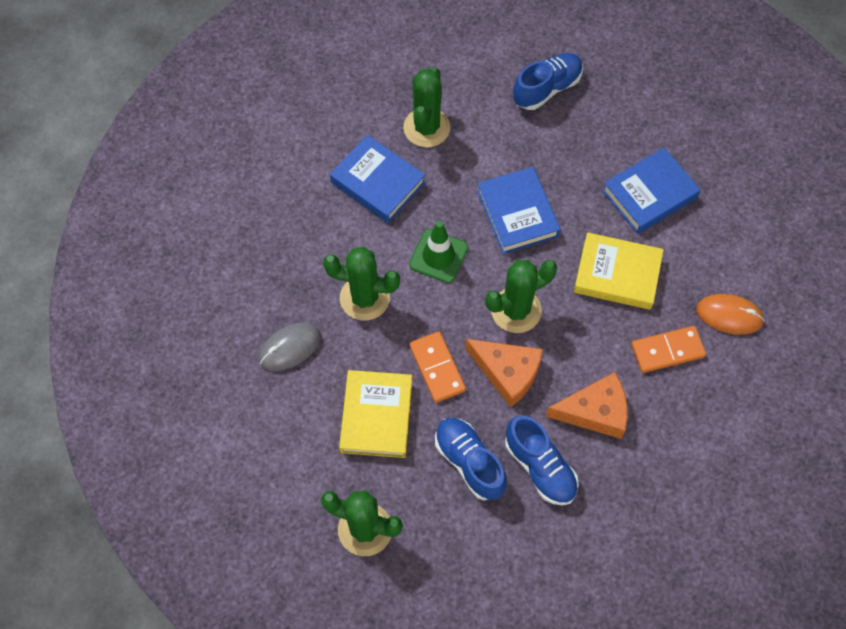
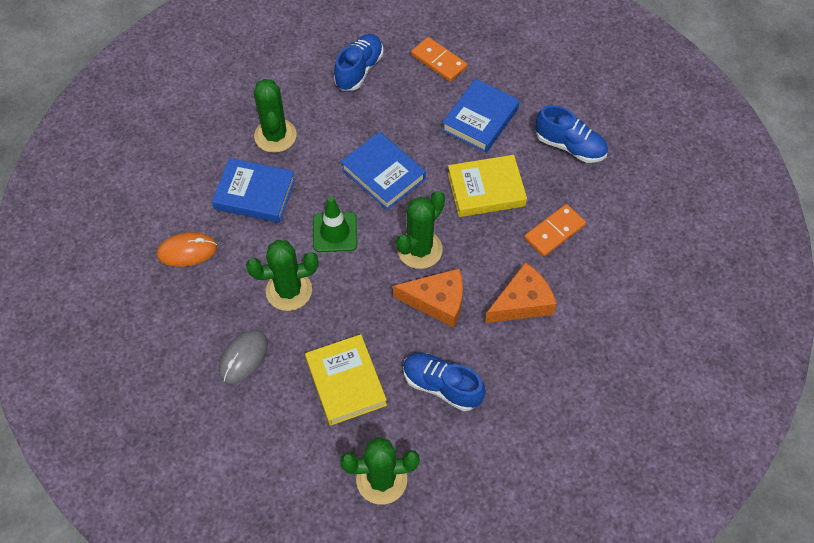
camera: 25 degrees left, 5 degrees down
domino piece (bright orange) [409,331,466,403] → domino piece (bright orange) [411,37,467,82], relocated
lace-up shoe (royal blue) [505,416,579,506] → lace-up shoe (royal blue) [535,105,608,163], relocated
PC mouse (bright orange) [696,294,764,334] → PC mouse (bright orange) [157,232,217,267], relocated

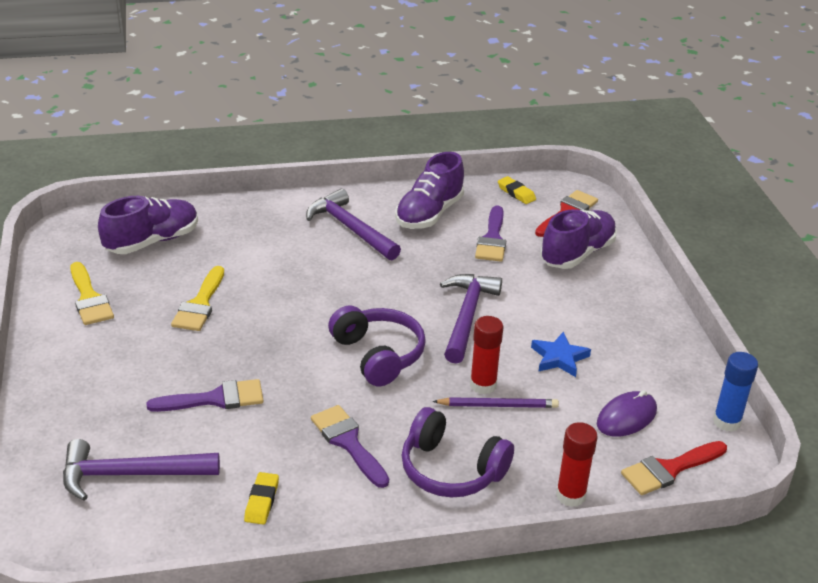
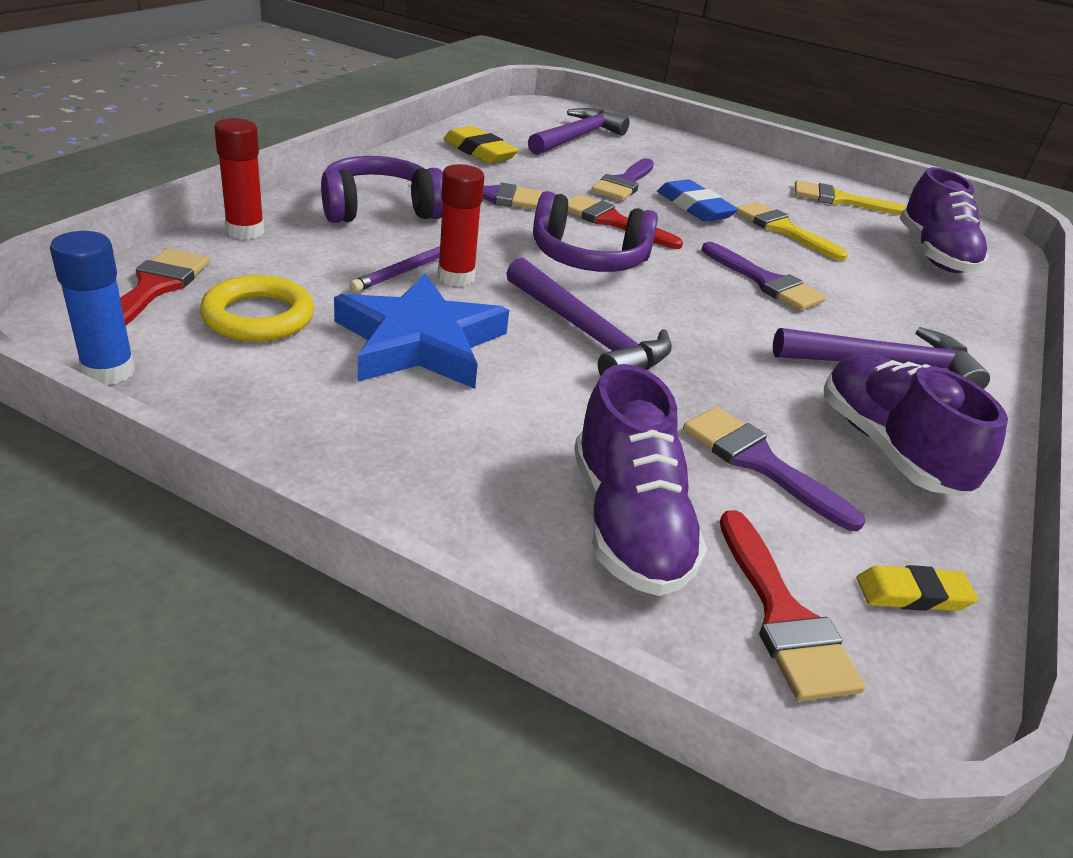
camera: 125 degrees right, 0 degrees up
eraser (golden) [244,472,279,525] → eraser (golden) [444,126,518,164], x1.53
star shape (royal blue) [531,332,591,377] → star shape (royal blue) [334,273,509,389], x1.81
PC mouse (royal purple) [597,390,657,437] → ring (golden) [200,275,314,342]
- → brush (scarlet) [568,194,683,249]
- → eraser (royal blue) [657,179,738,222]
- → brush (royal purple) [702,242,826,311]

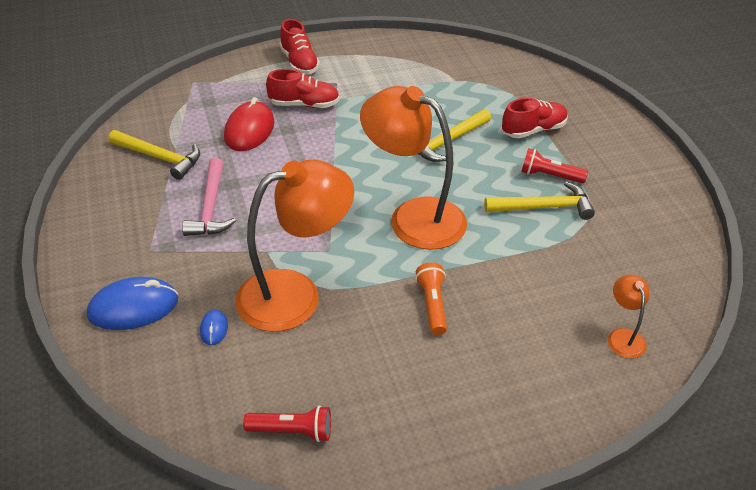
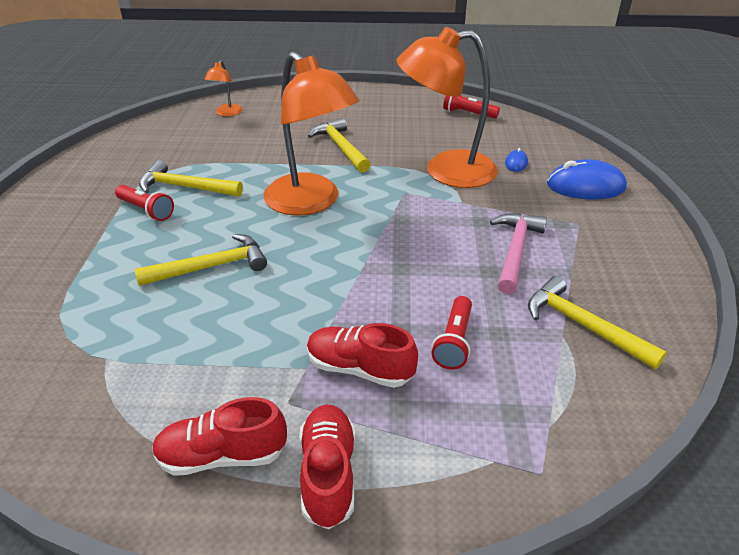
camera: 160 degrees left, 5 degrees down
PC mouse (scarlet) [224,97,274,151] → torch (scarlet) [432,296,472,370]
torch (bright orange) [415,262,447,335] → hammer (golden) [308,118,371,172]
lace-up shoe (scarlet) [502,98,568,138] → lace-up shoe (scarlet) [152,397,287,476], relocated

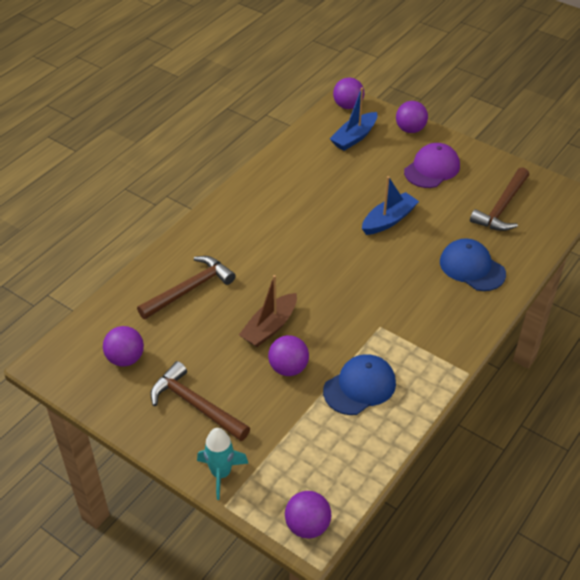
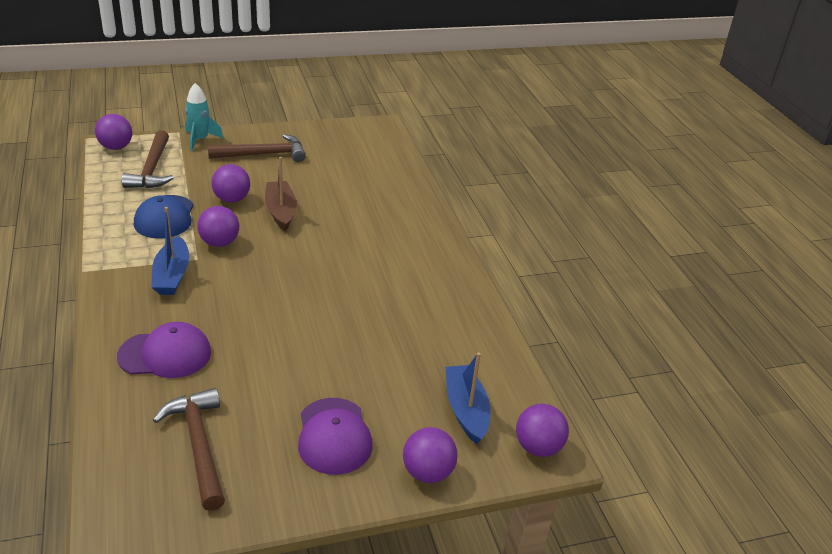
camera: 125 degrees right, 10 degrees down
sphere (royal purple) [103,326,144,367] → sphere (royal purple) [197,206,239,247], relocated
hammer (dark brown) [137,256,236,319] → hammer (dark brown) [122,130,174,188], relocated
boat (royal blue) [362,176,419,235] → boat (royal blue) [151,207,189,295], relocated
baseball cap (royal blue) [440,238,506,291] → baseball cap (royal purple) [117,322,211,378]

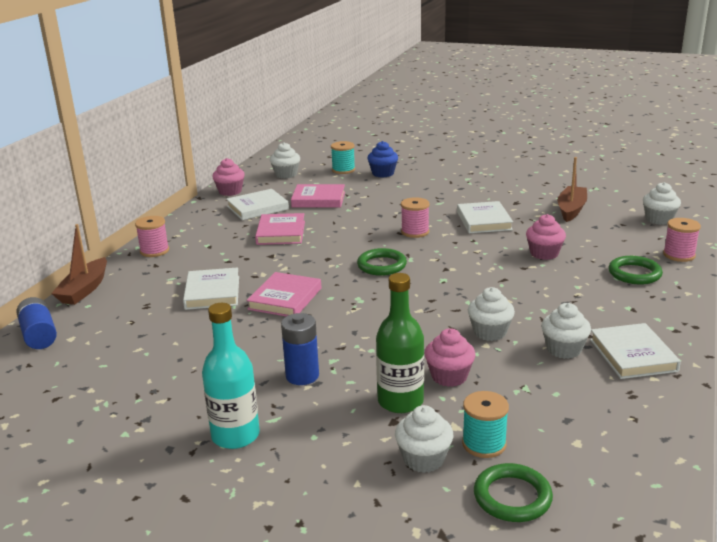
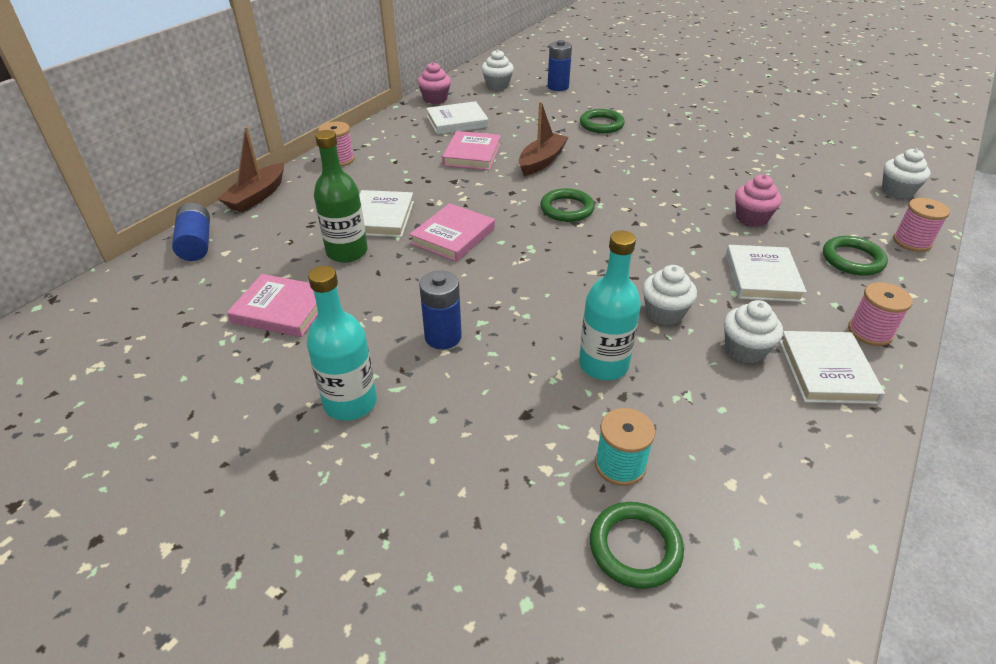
camera: 10 degrees right, 15 degrees up
book (rosy) [291,184,345,208] → book (rosy) [227,274,318,337], relocated
reel of thread (teal) [331,141,355,174] → power cell (royal blue) [548,40,572,91]
muffin (royal blue) [368,141,398,178] → -
flask (emerald) [376,273,424,413] → flask (emerald) [314,130,368,263], relocated
muffin (snow-white) [395,405,453,473] → -
reel of thread (rosy) [401,197,430,238] → reel of thread (rosy) [848,282,913,346], relocated
muffin (rosy) [425,328,476,387] → flask (teal) [579,230,641,380]
book (snow-white) [457,201,513,233] → book (snow-white) [726,245,807,302], relocated
boat (dark brown) [557,157,587,222] → boat (dark brown) [519,101,569,176], relocated
- → ring (emerald) [580,109,625,133]

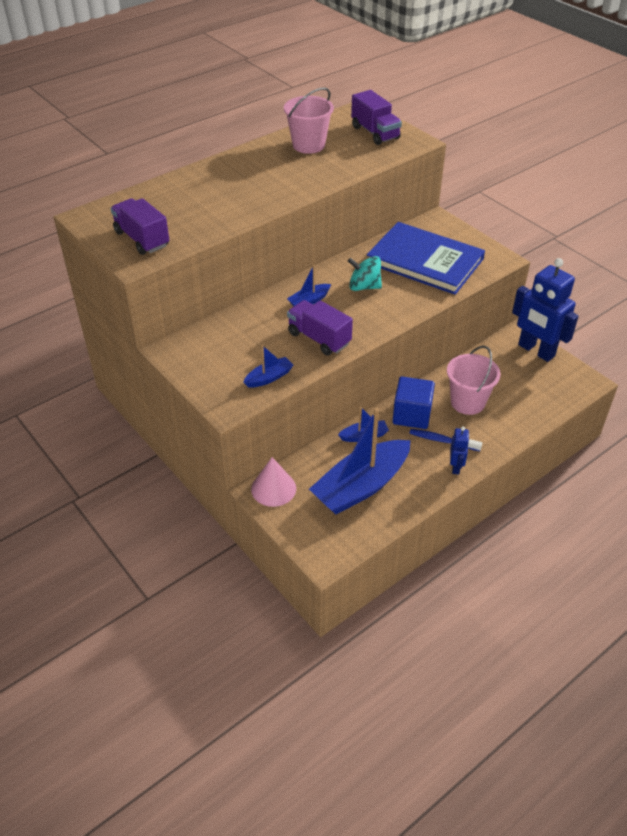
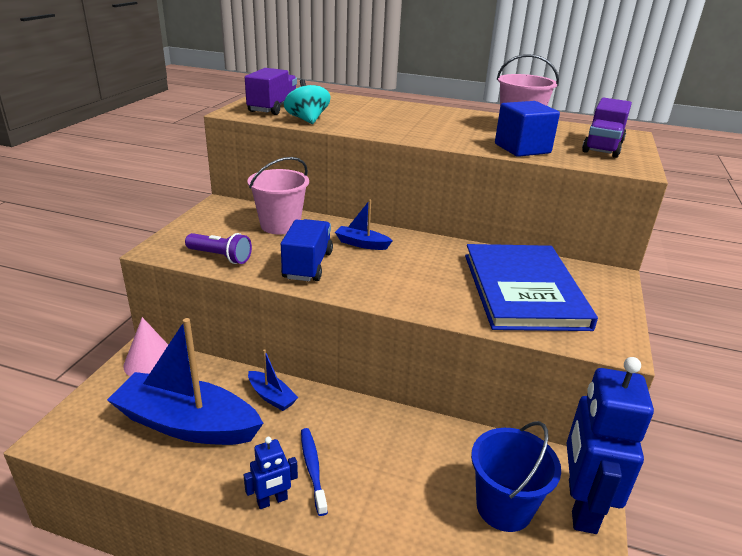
camera: 55 degrees right, 15 degrees down
boat (royal blue) [244,345,293,388] → torch (royal purple) [185,233,252,264]
toy truck (royal purple) [287,300,353,356] → toy truck (royal blue) [281,219,333,281]
spinning top (teal) [348,256,382,291] → spinning top (teal) [284,79,331,124], relocated
block (royal blue) [392,377,435,429] → block (royal blue) [495,101,560,157], relocated
sand bucket (rosy) [447,345,501,415] → sand bucket (rosy) [247,157,309,234], relocated
- → sand bucket (royal blue) [471,421,561,532]

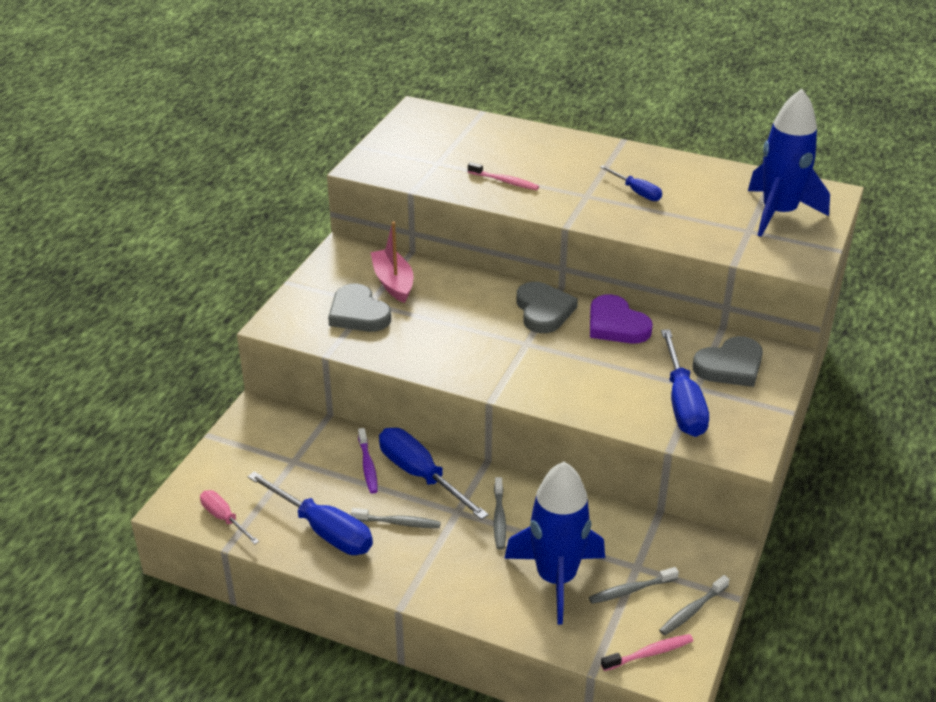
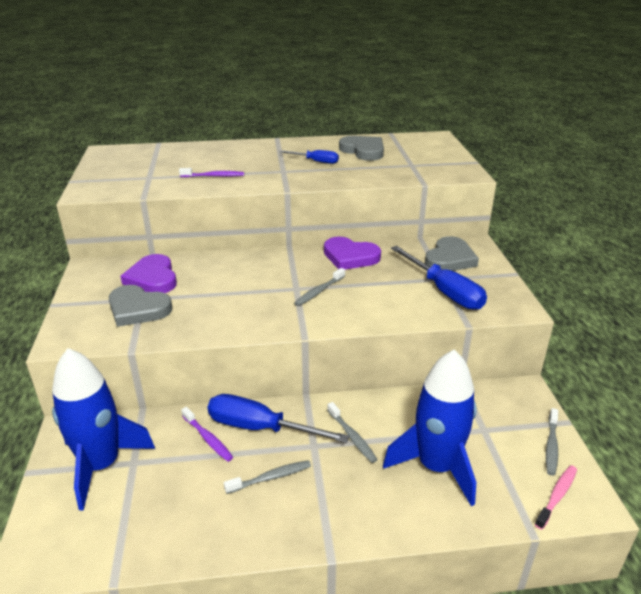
camera: 30 degrees left, 5 degrees down
screwdriver (rosy) [200,490,259,544] → -
screwdriver (royal blue) [247,471,373,555] → -
boat (rosy) [371,222,413,303] → heart shape (royal purple) [120,254,177,293]
dental brush (rosy) [468,162,539,190] → dental brush (royal purple) [179,168,244,177]
heart shape (ash-grey) [516,282,578,333] → heart shape (ash-grey) [339,136,384,161], relocated
dental brush (ash-grey) [589,567,679,604] → dental brush (ash-grey) [294,268,345,306], relocated
spaceship (royal blue) [748,89,830,237] → spaceship (royal blue) [52,348,155,511], relocated

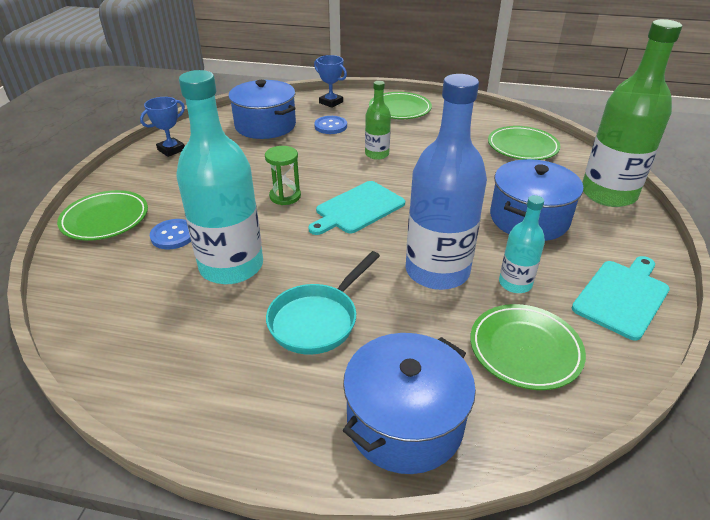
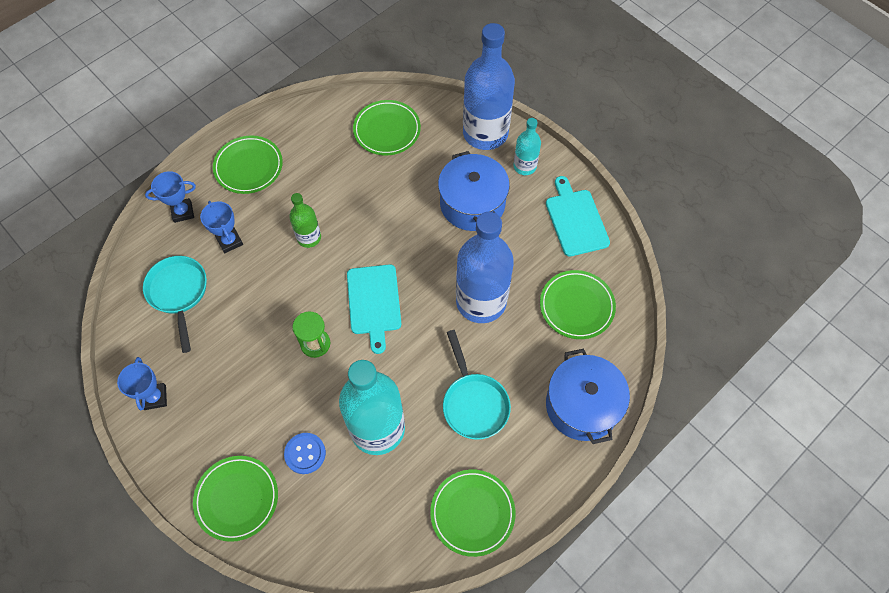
camera: 55 degrees left, 25 degrees up
stockpot (royal blue) [228,80,296,139] → pan (teal) [143,256,207,353]
shirt button (royal blue) [314,116,347,134] → prize cup (royal blue) [200,201,243,254]
flask (teal) [499,195,545,293] → flask (teal) [513,118,541,175], relocated
flask (emerald) [582,19,682,207] → flask (royal blue) [463,23,515,150]
- → dinner plate (emerald) [430,470,516,557]

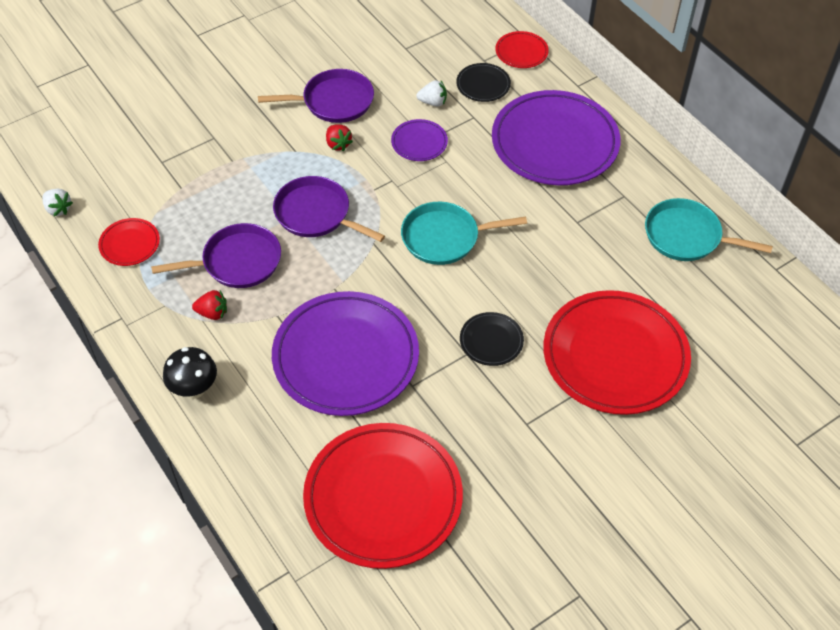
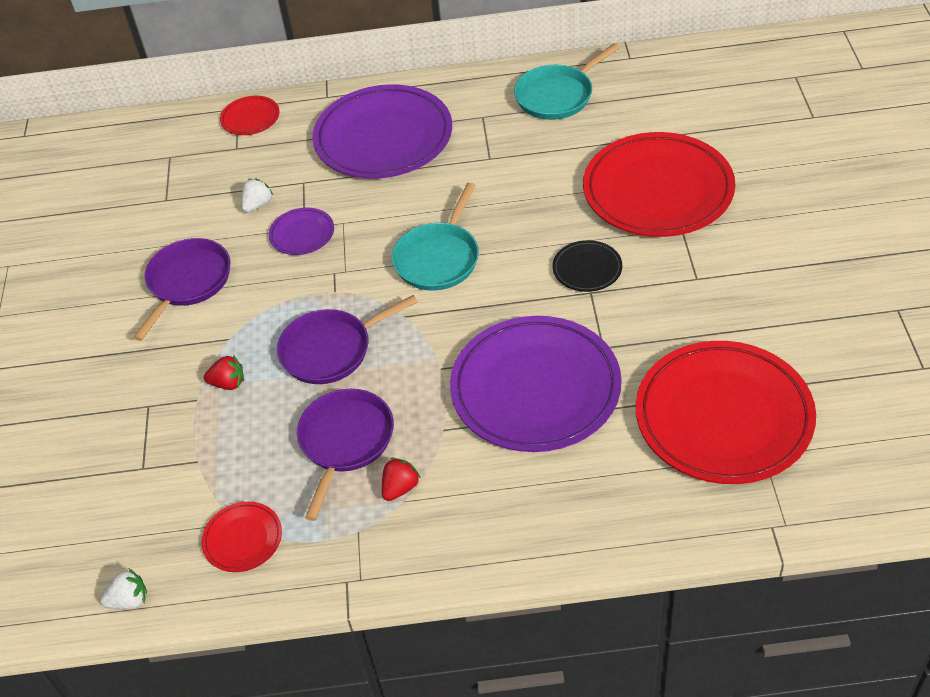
camera: 55 degrees left, 5 degrees down
mushroom (black) [163,347,217,399] → -
strawberry (scarlet) [326,124,353,151] → strawberry (scarlet) [204,355,244,390], relocated
dinner plate (black) [456,63,511,102] → -

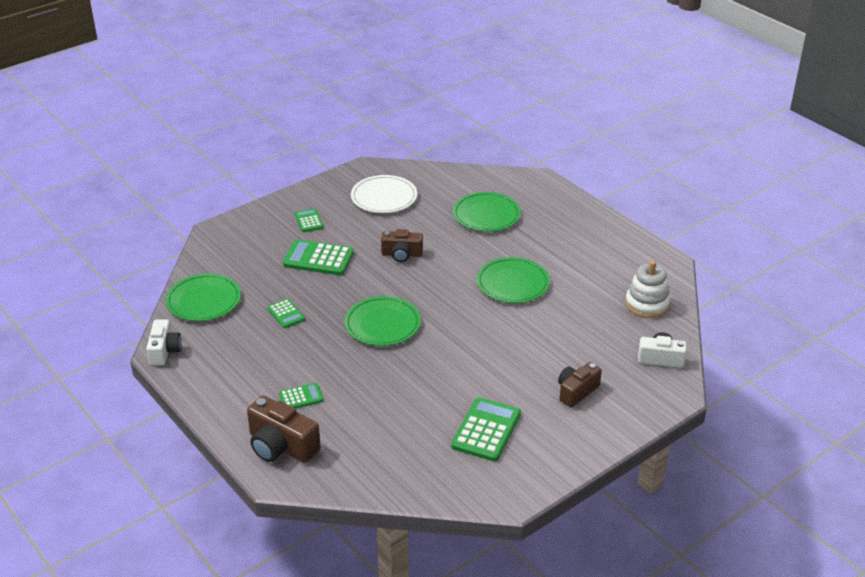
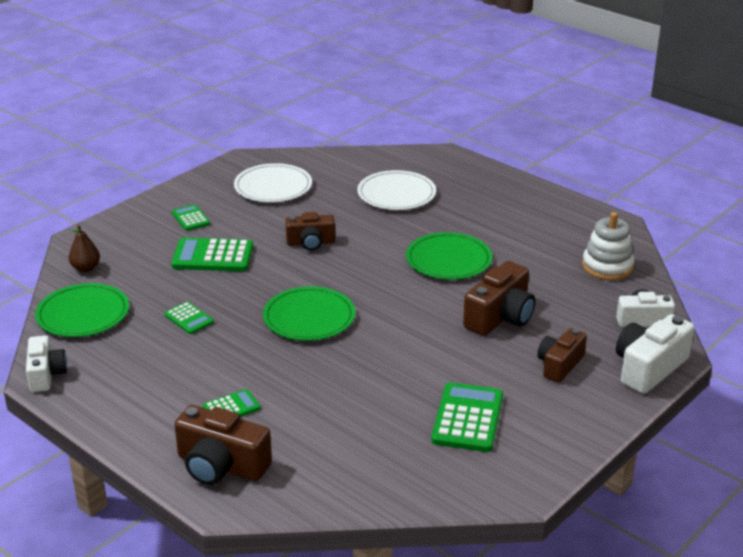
camera: 10 degrees left, 5 degrees down
dinner plate (emerald) [453,192,521,232] → dinner plate (snow-white) [357,170,436,210]
- → toy pear (dark brown) [69,224,100,272]
- → camera (dark brown) [463,261,536,336]
- → camera (snow-white) [616,314,695,394]

